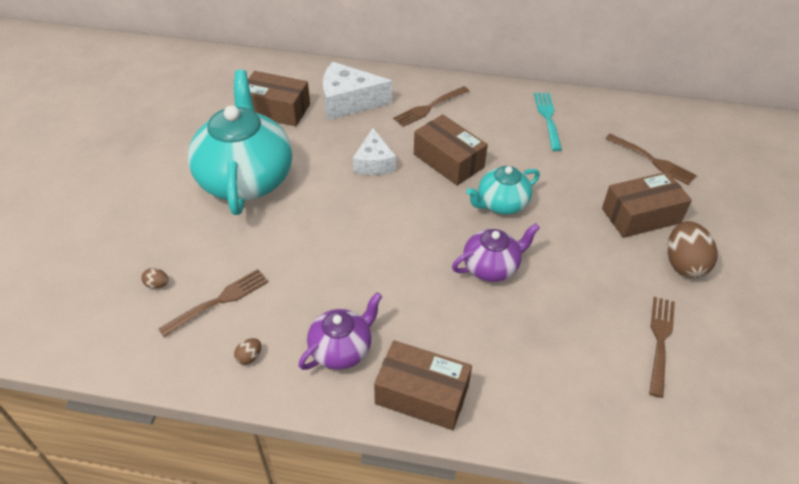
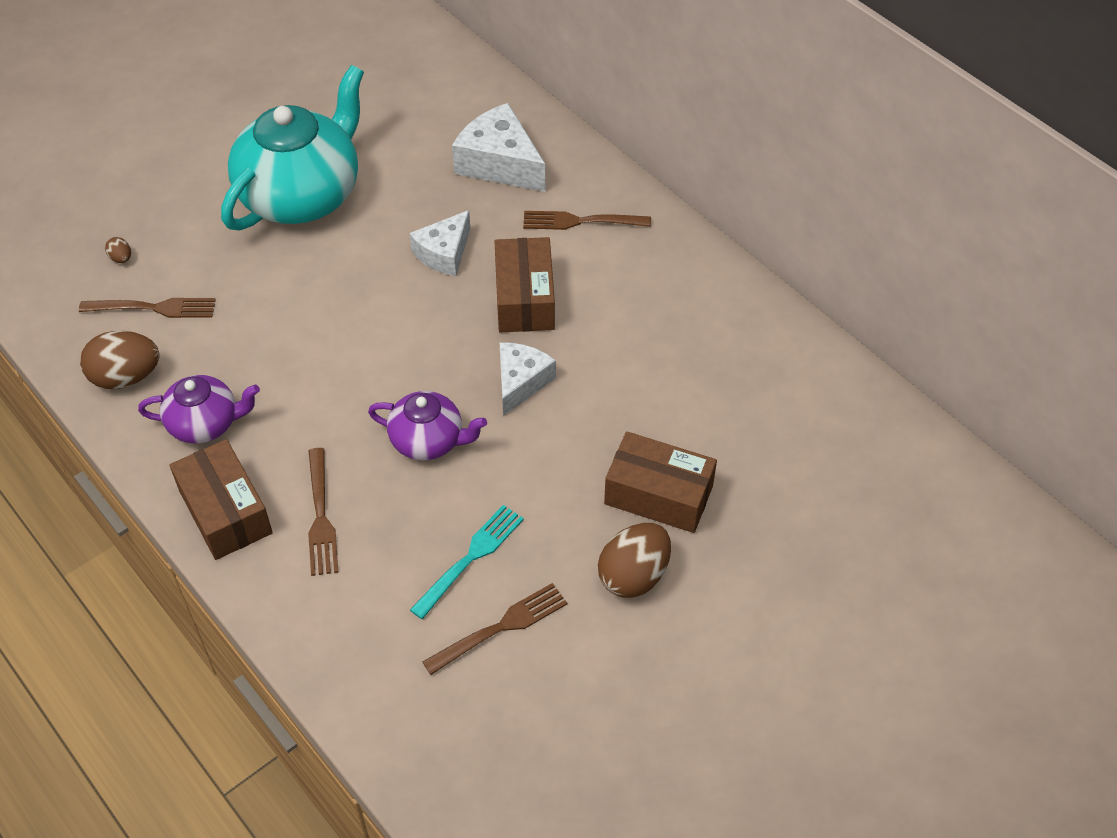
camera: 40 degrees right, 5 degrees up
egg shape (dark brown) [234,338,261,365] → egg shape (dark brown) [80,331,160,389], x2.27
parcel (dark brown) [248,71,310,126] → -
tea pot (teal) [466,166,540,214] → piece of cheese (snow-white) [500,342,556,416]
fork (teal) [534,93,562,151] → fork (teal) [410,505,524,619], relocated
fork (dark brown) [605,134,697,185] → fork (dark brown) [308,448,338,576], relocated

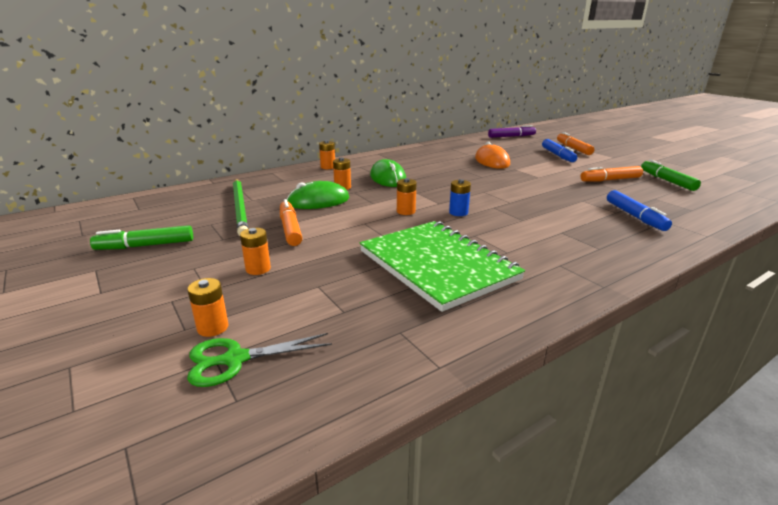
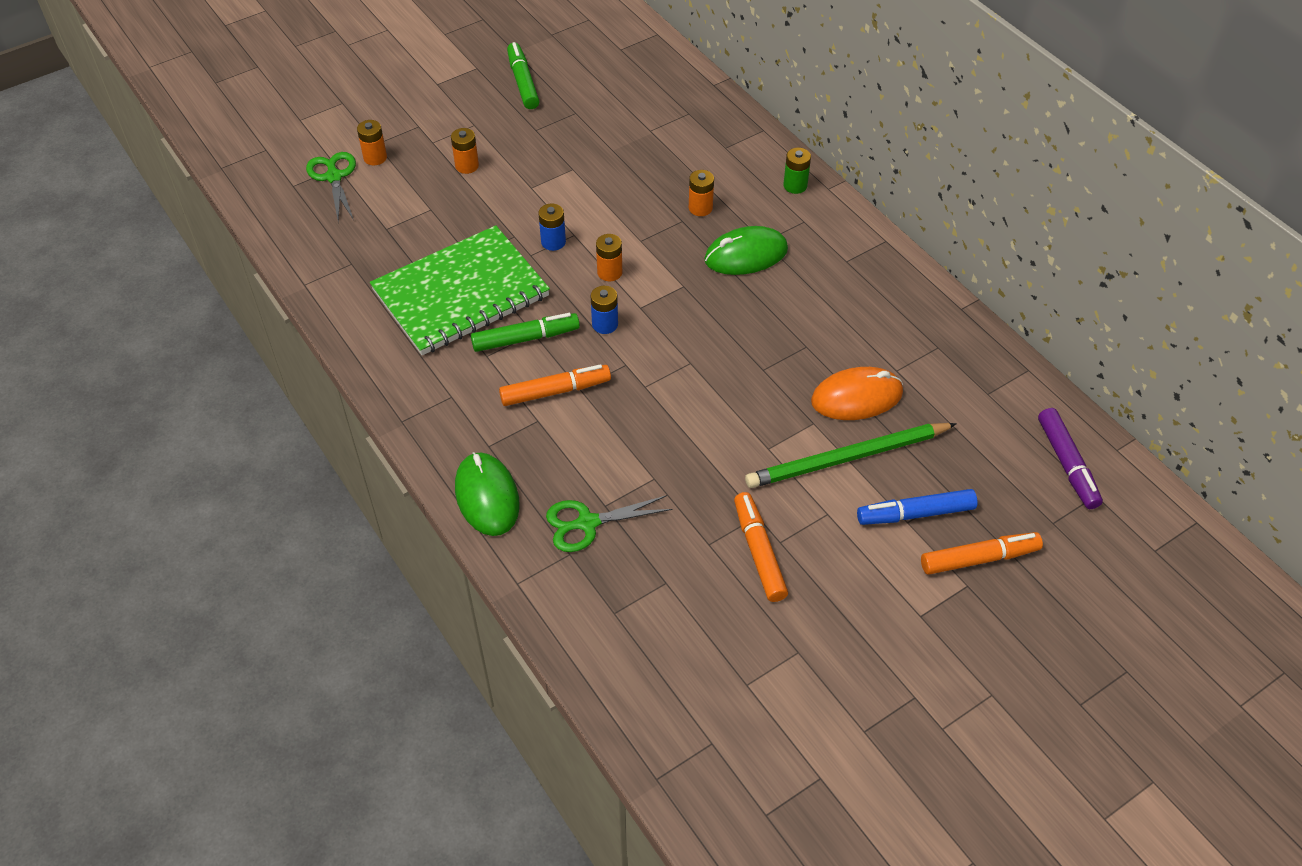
camera: 90 degrees right, 25 degrees up
wooden pencil (emerald) [233,179,249,236] → wooden pencil (emerald) [745,423,957,488], relocated
felt pen (bright orange) [280,199,302,246] → felt pen (bright orange) [499,364,611,406], relocated
PC mouse (emerald) [287,181,349,209] → PC mouse (emerald) [455,452,520,536], relocated
power cell (bright orange) [319,140,335,169] → power cell (emerald) [784,148,811,194]
felt pen (royal blue) [607,190,672,231] → scissors (emerald) [546,495,672,552]
felt pen (emerald) [641,159,701,191] → felt pen (emerald) [471,313,580,352], relocated
- → power cell (royal blue) [538,203,566,251]

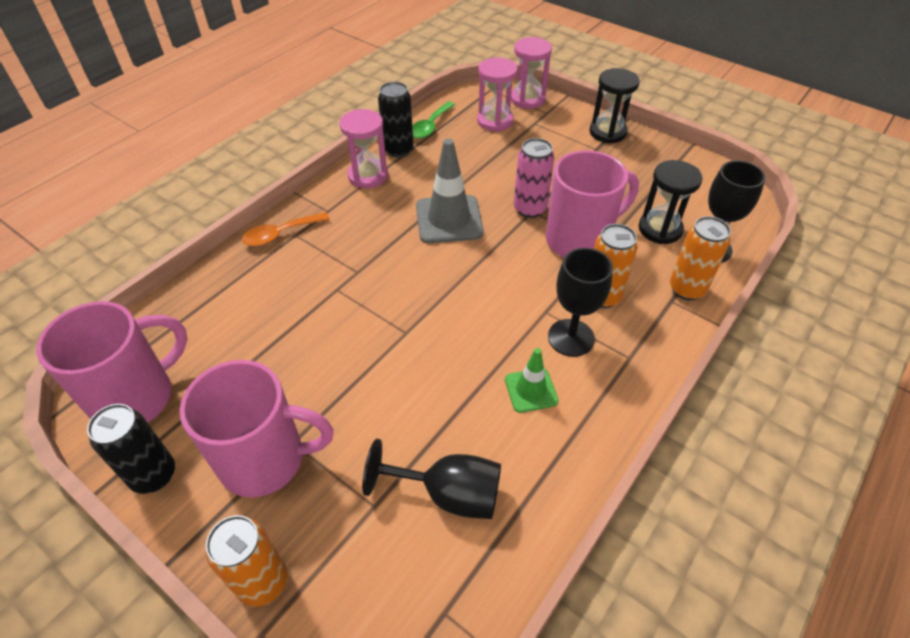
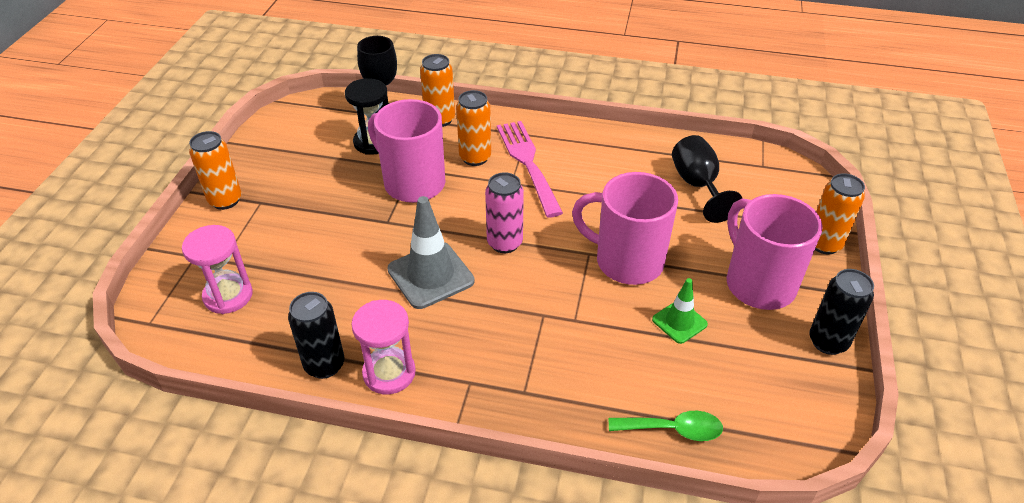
camera: 115 degrees left, 5 degrees down
tea mug (rosy) [36,301,188,423] → tea mug (rosy) [572,172,678,285], relocated
teaspoon (bright orange) [242,212,330,246] → -
teaspoon (emerald) [412,102,455,139] → teaspoon (emerald) [609,411,723,441], relocated
road cone (emerald) [505,348,558,413] → road cone (emerald) [652,278,708,344], relocated
sand timer (rosy) [511,37,552,109] → -
soda can (rosy) [514,138,554,218] → soda can (rosy) [485,172,524,253], relocated
chalice (black) [548,248,613,357] → fork (rosy) [497,121,563,218]
sand timer (black) [589,68,640,144] → soda can (bright orange) [189,131,241,210]

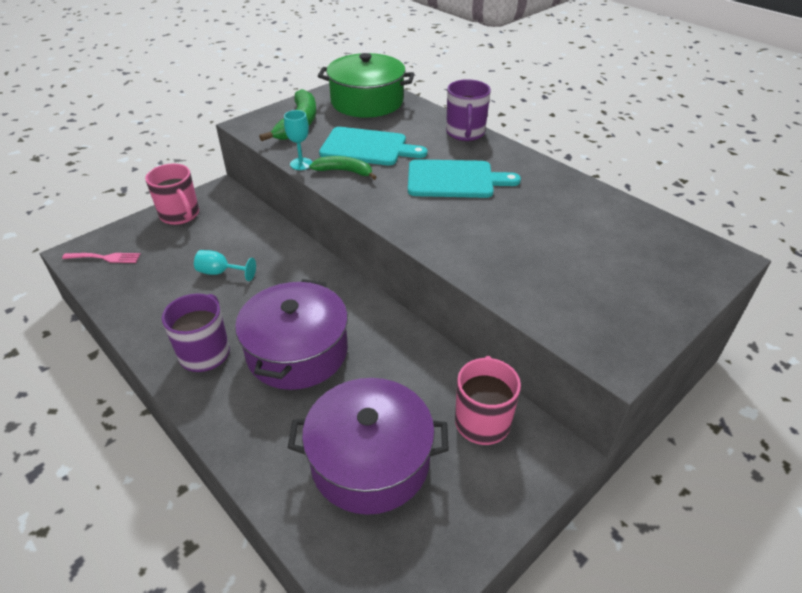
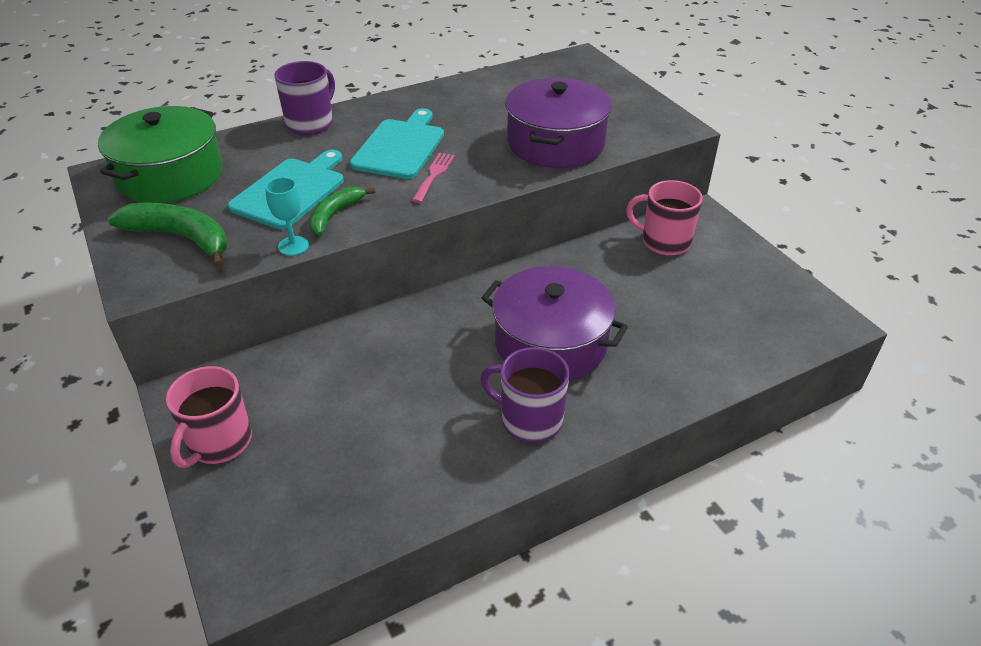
camera: 75 degrees left, 0 degrees up
fork (rosy) [62,253,141,263] → fork (rosy) [412,153,455,203], relocated
tea mug (rosy) [145,163,199,225] → tea mug (rosy) [166,366,252,468], 135 degrees clockwise
chalice (teal) [194,250,256,281] → -
stockpot (royal purple) [288,378,449,515] → stockpot (royal purple) [505,78,612,168], relocated
tea mug (royal purple) [446,79,491,141] → tea mug (royal purple) [274,61,335,135], 75 degrees counterclockwise

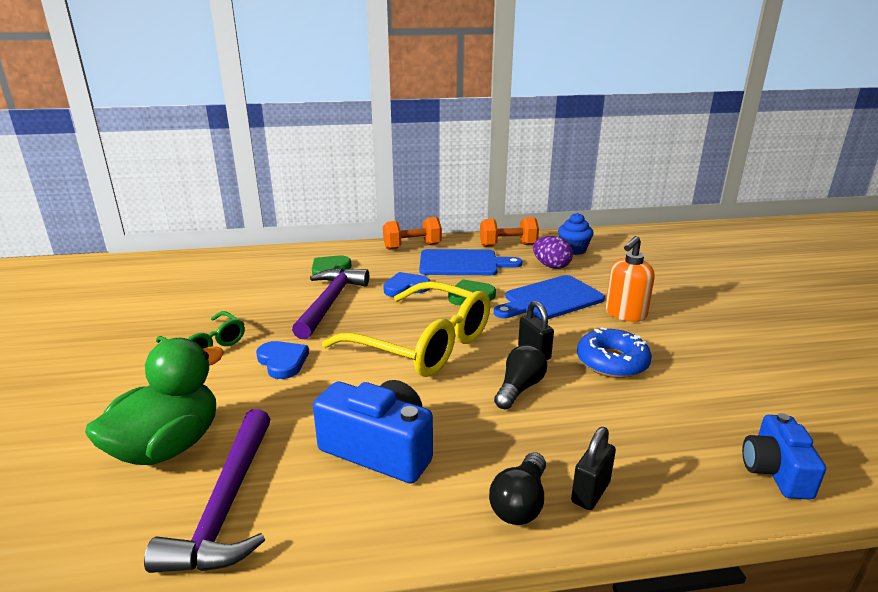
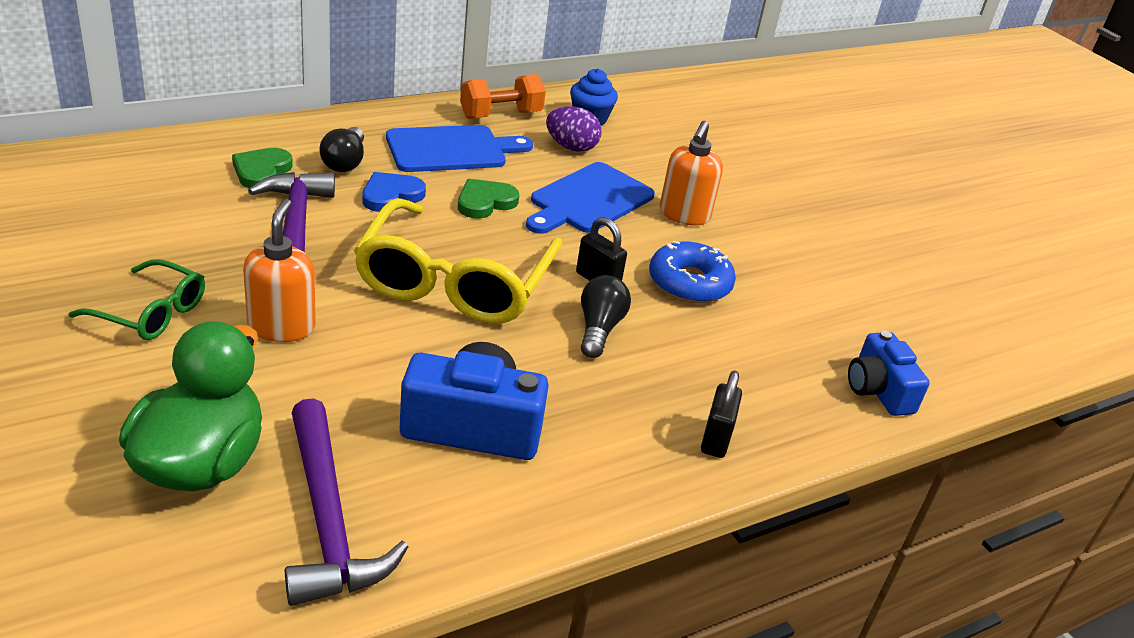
camera: 25 degrees left, 10 degrees up
heart shape (royal blue) [256,341,309,379] → soap pump (bright orange) [243,199,316,342]
spectacles (golden) [322,281,490,377] → spectacles (golden) [354,198,563,324], 90 degrees clockwise
hand weight (bright orange) [383,217,442,250] → -
bulb (black) [489,452,546,525] → bulb (black) [320,127,364,172], relocated

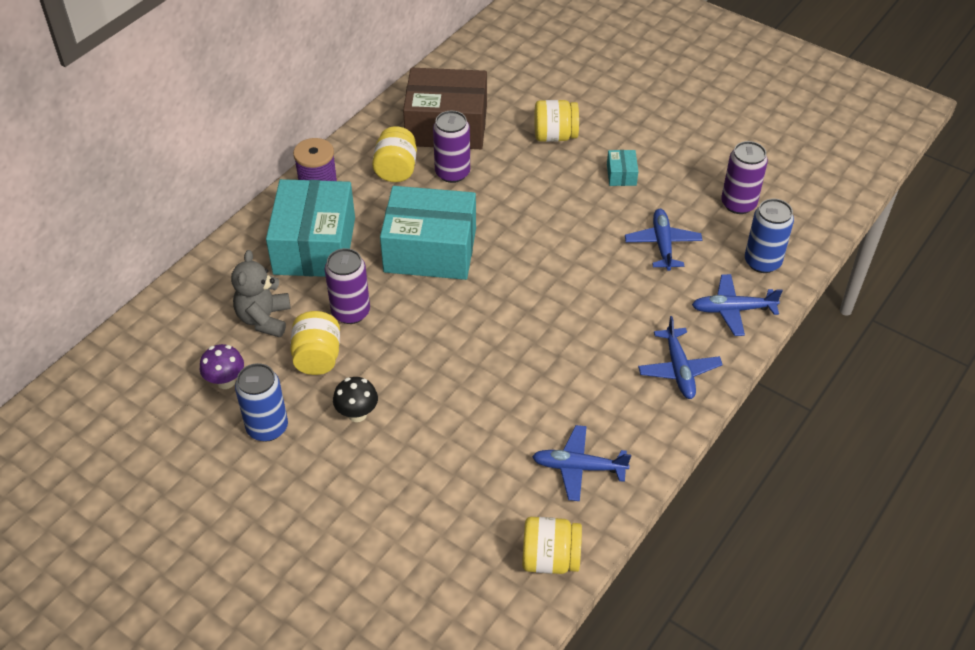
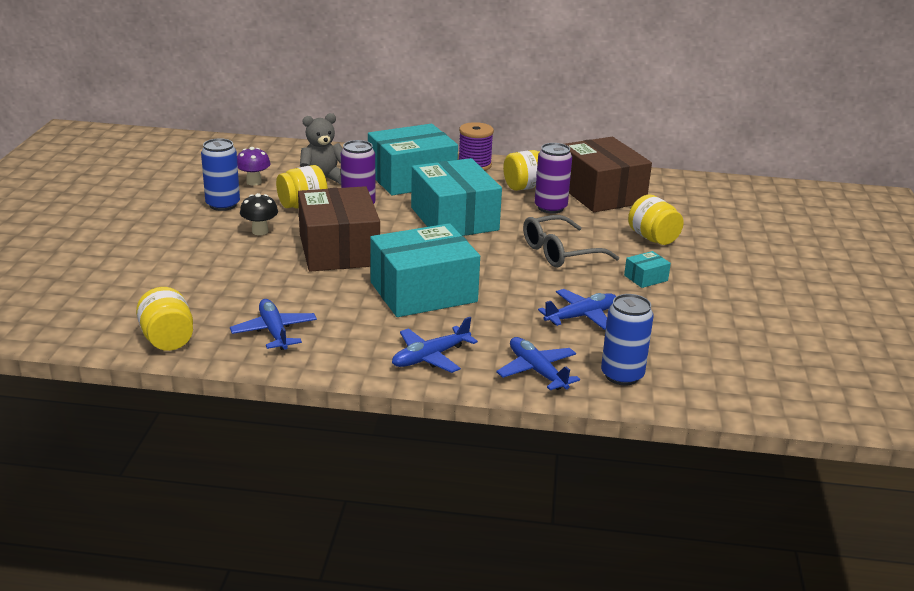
camera: 60 degrees right, 20 degrees down
soda can (royal purple) [721,141,768,214] → -
- → parcel (dark brown) [298,186,380,272]
- → parcel (teal) [370,223,480,317]
- → spectacles (ash-grey) [523,215,619,268]

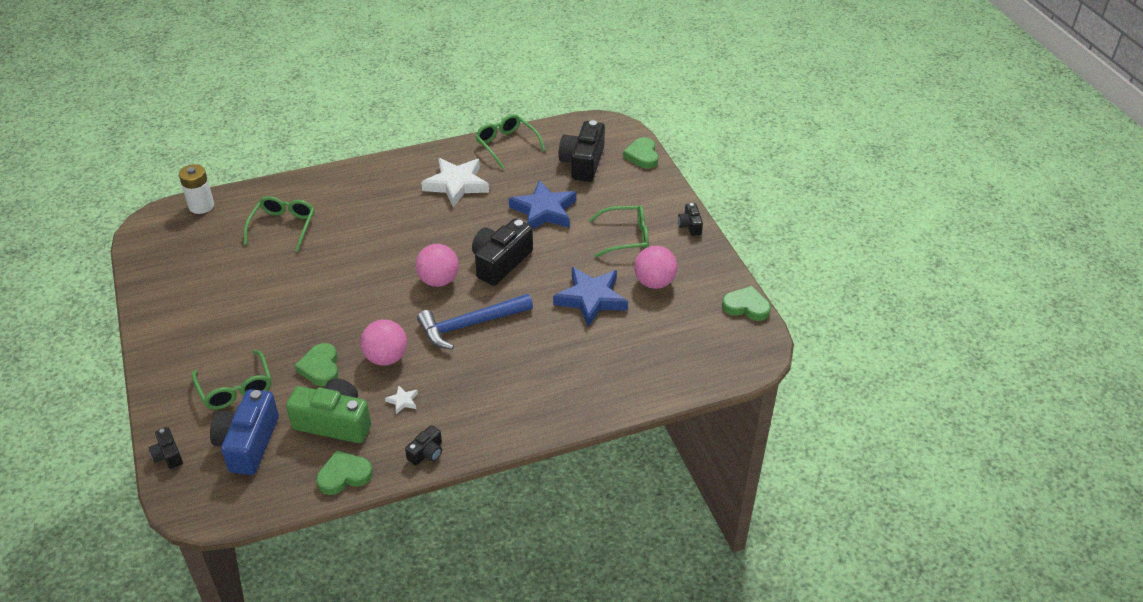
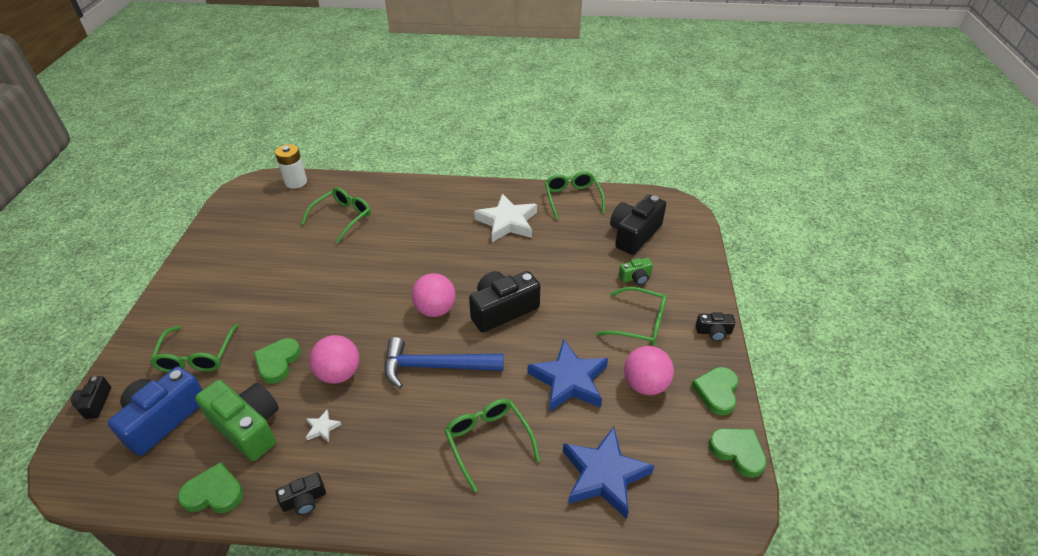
camera: 25 degrees right, 0 degrees up
star shape (royal blue) [509,180,576,229] → star shape (royal blue) [563,427,654,519], relocated
heart shape (emerald) [623,137,658,169] → heart shape (emerald) [691,367,739,416], relocated
camera (black) [678,203,703,236] → camera (black) [696,312,735,341], 105 degrees counterclockwise
- → spectacles (emerald) [445,399,540,492]
- → camera (emerald) [619,258,653,285]

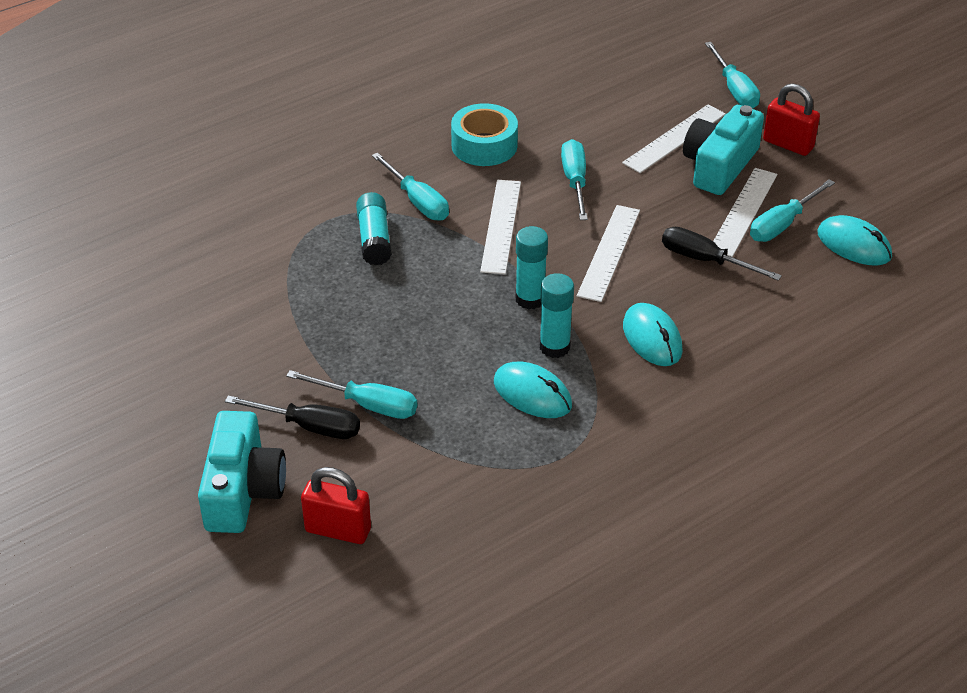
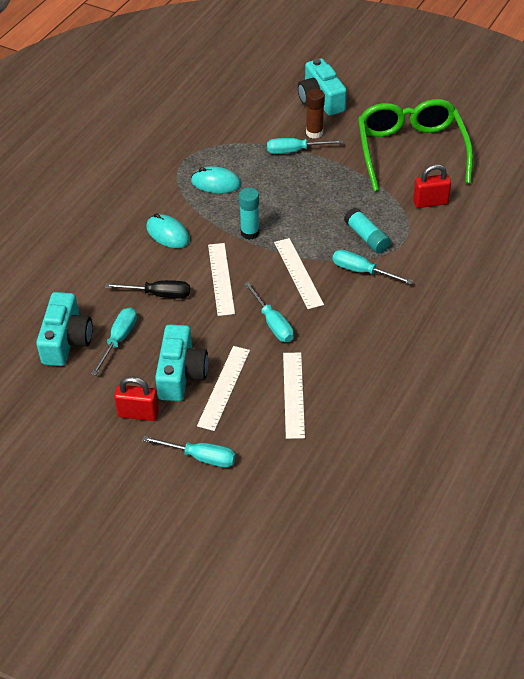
camera: 155 degrees right, 5 degrees up
screwdriver (black) [225,395,360,439] → stick of glue (dark brown) [306,89,325,138]
padlock (scarlet) [301,467,371,544] → padlock (scarlet) [413,164,451,208], relocated
sticky tape (teal) [451,103,518,166] → -
stick of glue (teal) [540,273,574,358] → -
screwdriver (teal) [705,42,760,109] → screwdriver (teal) [142,436,236,468], 150 degrees clockwise
straightedge (snow-white) [713,168,777,257] → straightedge (snow-white) [283,353,305,439], relocated
PC mouse (teal) [817,215,892,266] → camera (teal) [36,292,93,366]
- → spectacles (emerald) [358,99,473,191]

